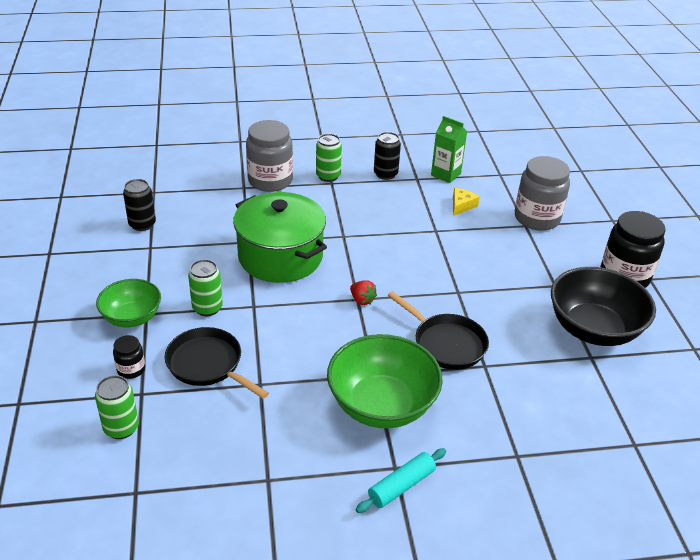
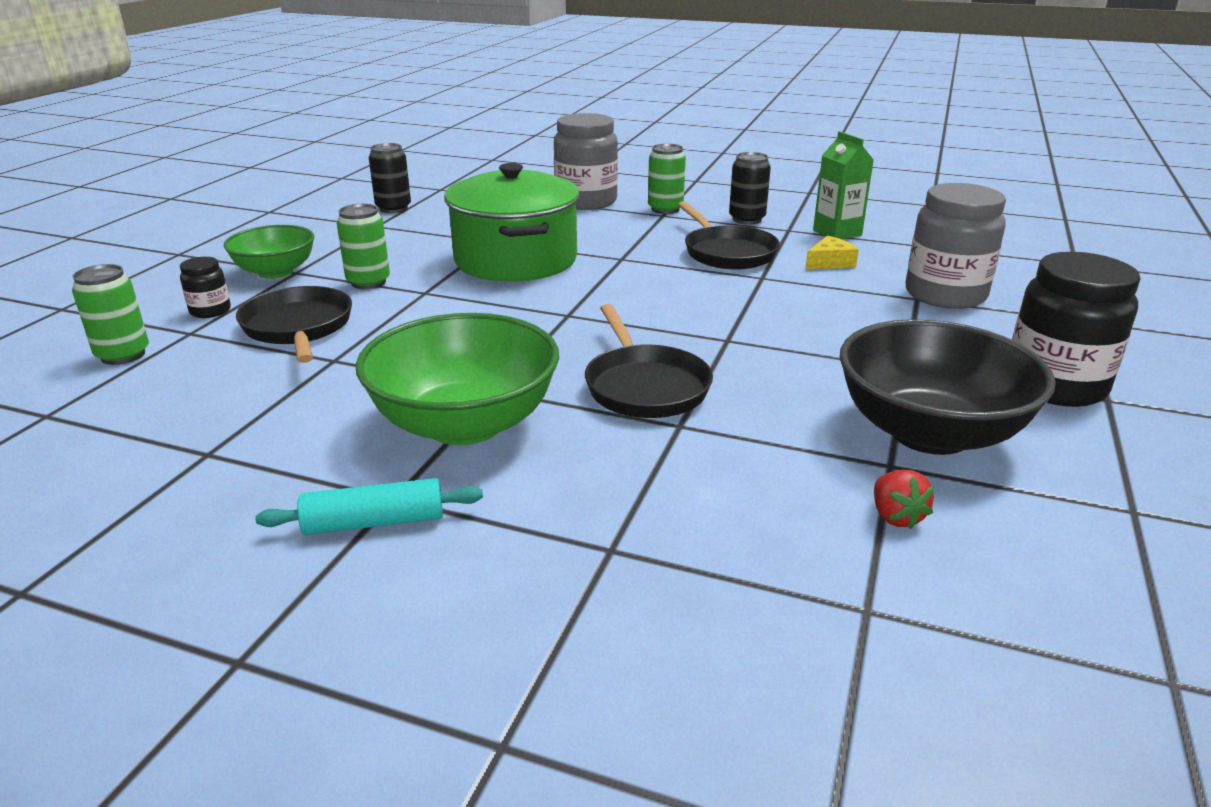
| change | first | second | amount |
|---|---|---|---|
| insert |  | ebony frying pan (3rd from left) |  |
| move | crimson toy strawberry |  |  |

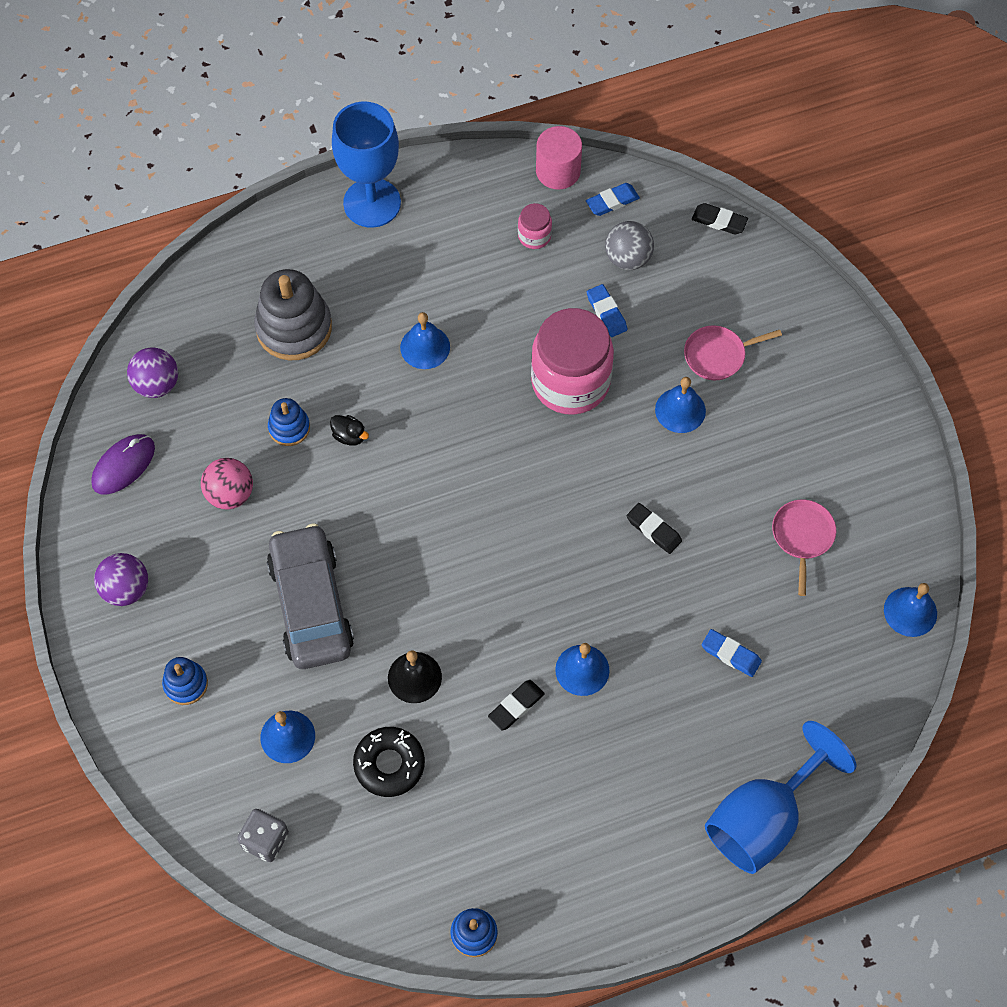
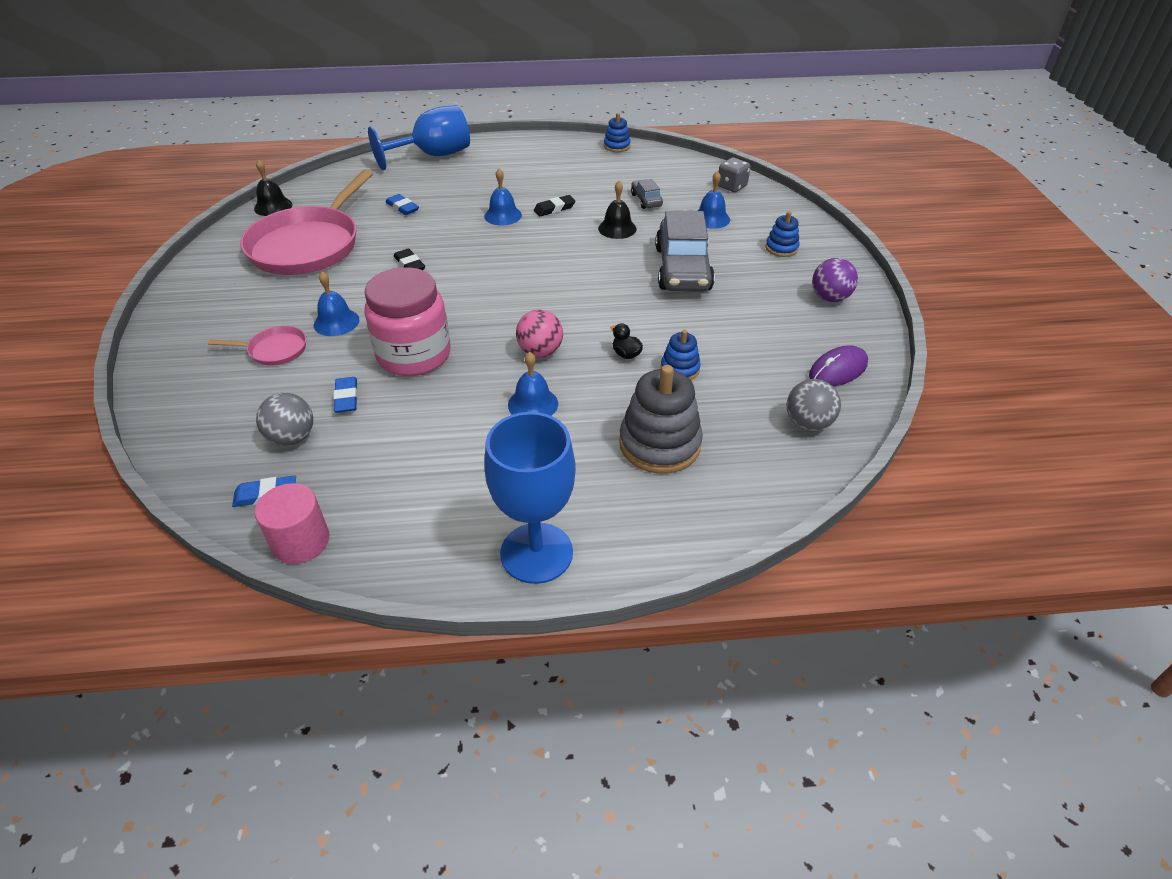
| change | first | second | amount |
|---|---|---|---|
| delete | pink preserve jar (1st from left) |  |  |
| delete | ebony eraser (3rd from left) |  |  |
| move | pink sphere |  |  |
| replace | ebony glazed donut | grey car (1st from left) |  |
| recolor | purple sphere (2nd from left) | grey sphere (2nd from left) |  |
| recolor | blue bell (5th from left) | ebony bell (1st from left) |  |
| resize | pink frying pan (2nd from left) |  | x2.28 |

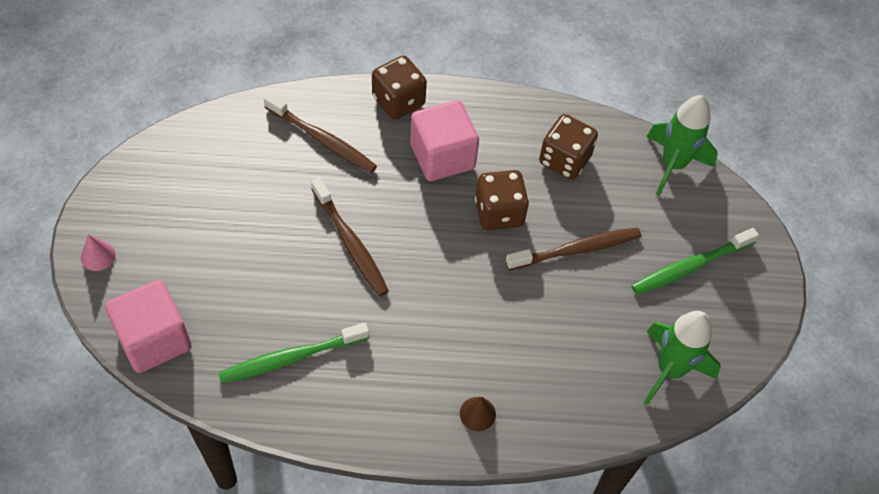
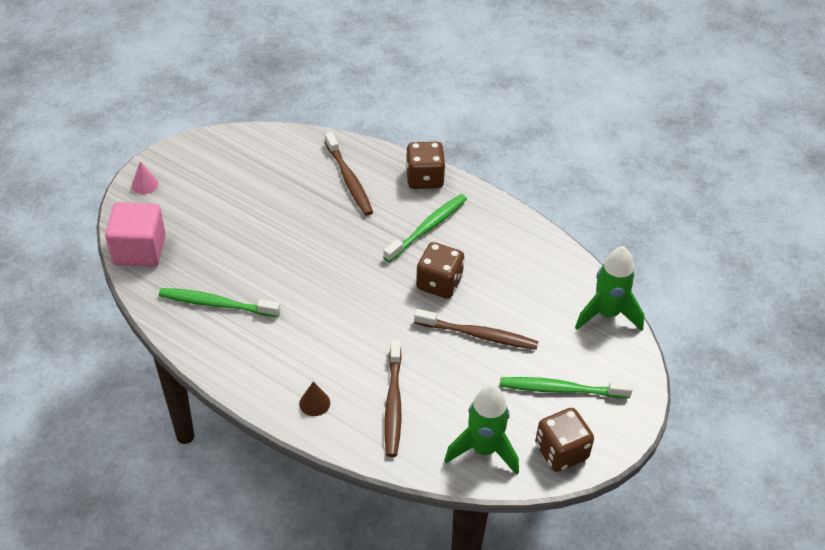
| change | first | second | amount |
|---|---|---|---|
| move | brown dental brush (2nd from left) |  |  |
| move | brown die (3rd from left) |  |  |
| replace | pink block (2nd from left) | emerald dental brush (2nd from left) |  |

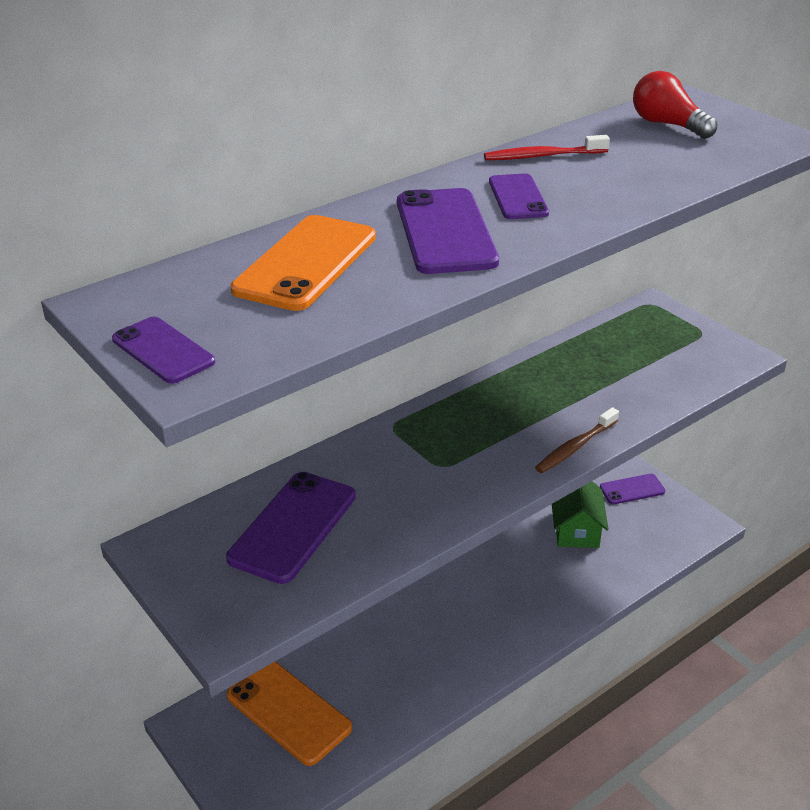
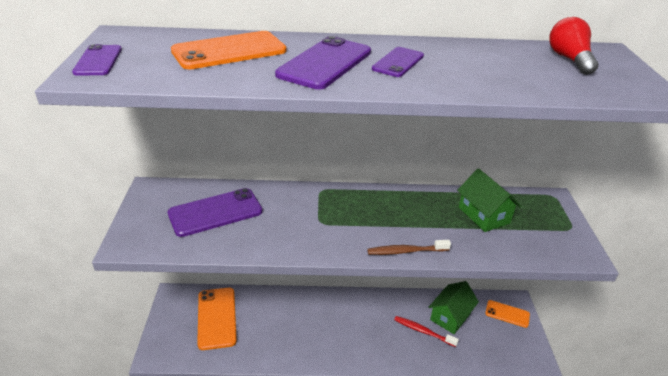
| change | first | second | amount |
|---|---|---|---|
| insert |  | emerald toy house (2nd from left) |  |
| move | crimson dental brush |  |  |
| recolor | purple smartphone (5th from left) | orange-coloured smartphone (3rd from left) |  |

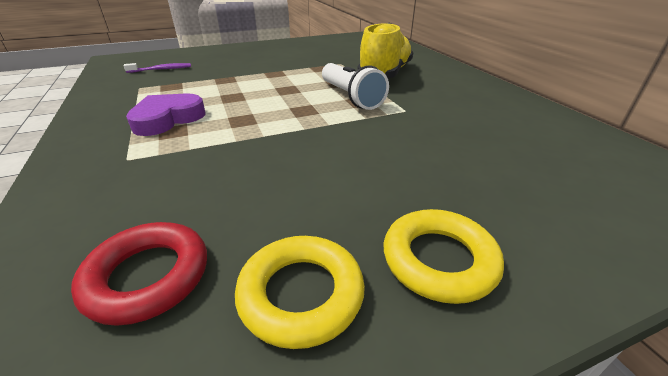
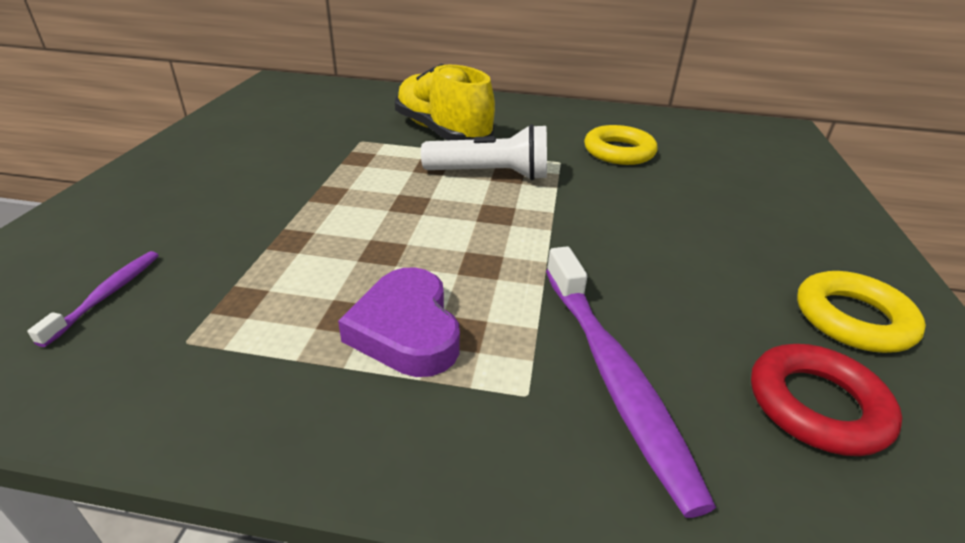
| change | first | second | amount |
|---|---|---|---|
| insert |  | purple dental brush (2nd from left) |  |
| move | bright yellow hoop (2nd from left in the first image) | bright yellow hoop (1st from left) |  |

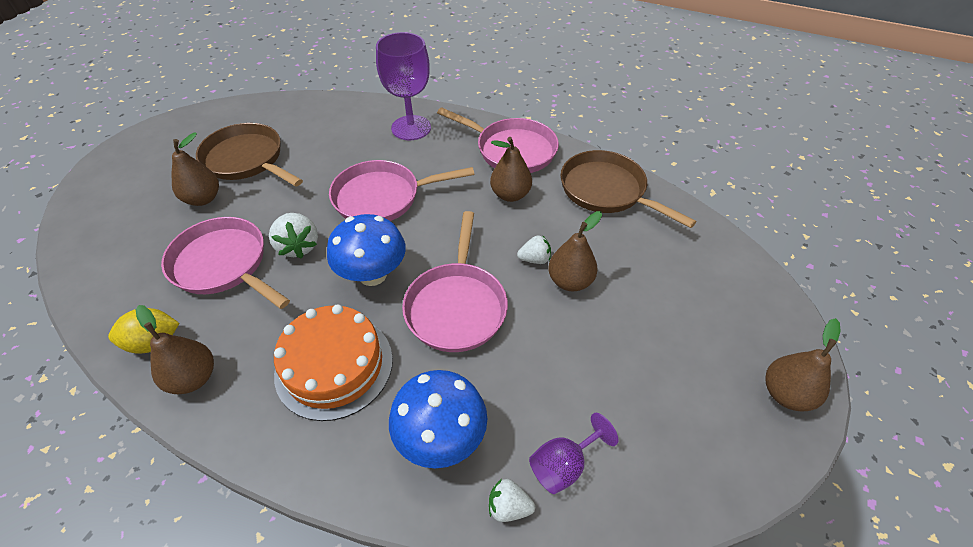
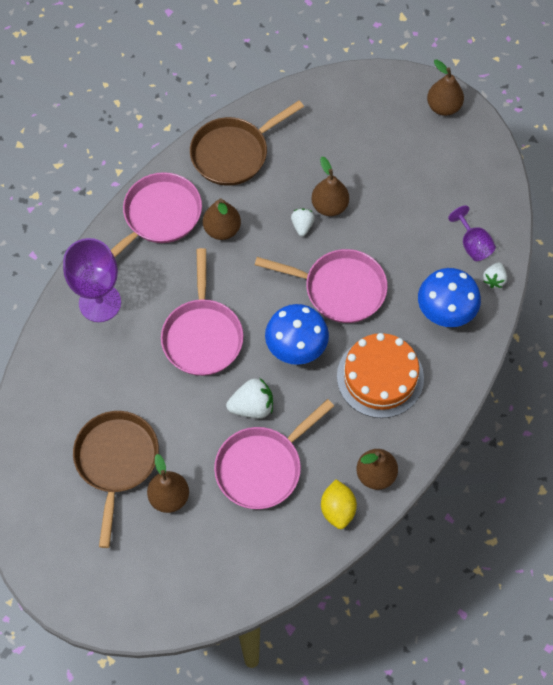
| change | first | second | amount |
|---|---|---|---|
| rotate | brown frying pan (1st from left) |  | 135 degrees clockwise |

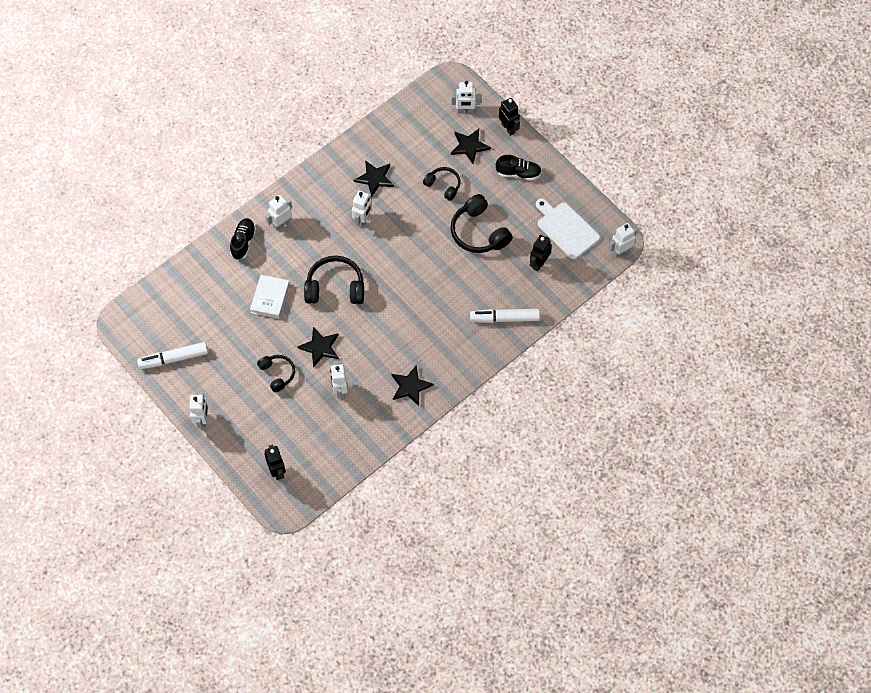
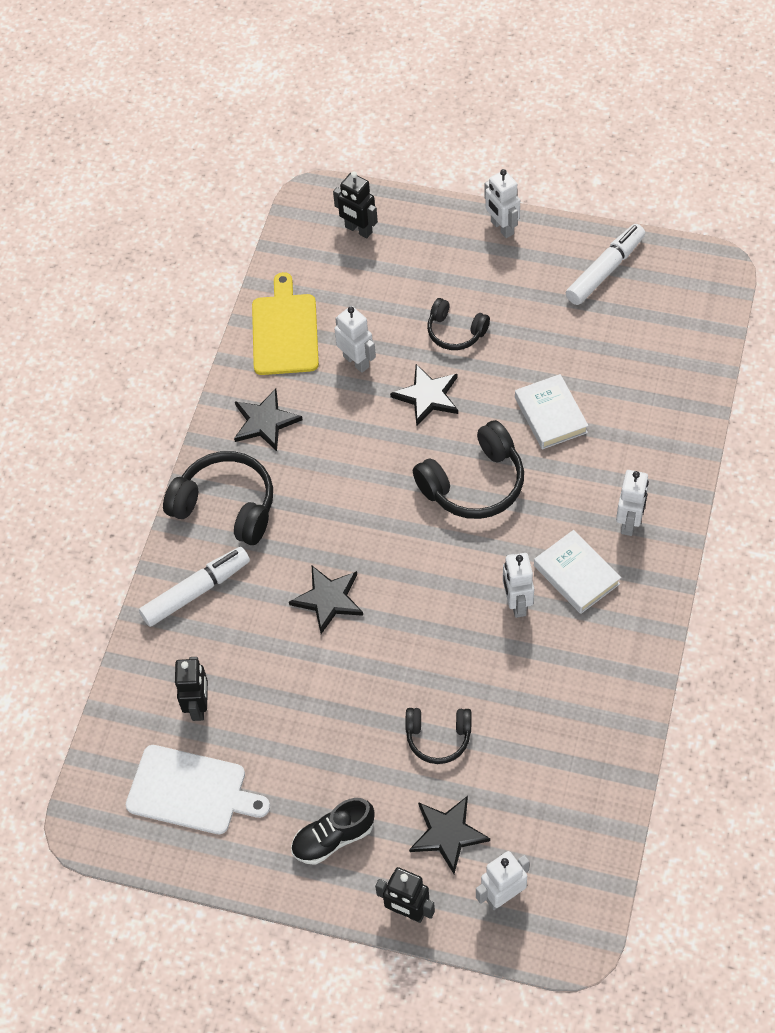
| change | first | second | amount |
|---|---|---|---|
| delete | ebony lace-up shoe (1st from left) |  |  |
| delete | snow-white robot (6th from left) |  |  |
| insert |  | bright yellow cutting board |  |
| insert |  | snow-white hardcover (2nd from left) |  |
| move | ebony star shape (2nd from left) |  |  |
| move | ebony over-ear headphones (4th from left in the first image) | ebony over-ear headphones (1st from left) |  |

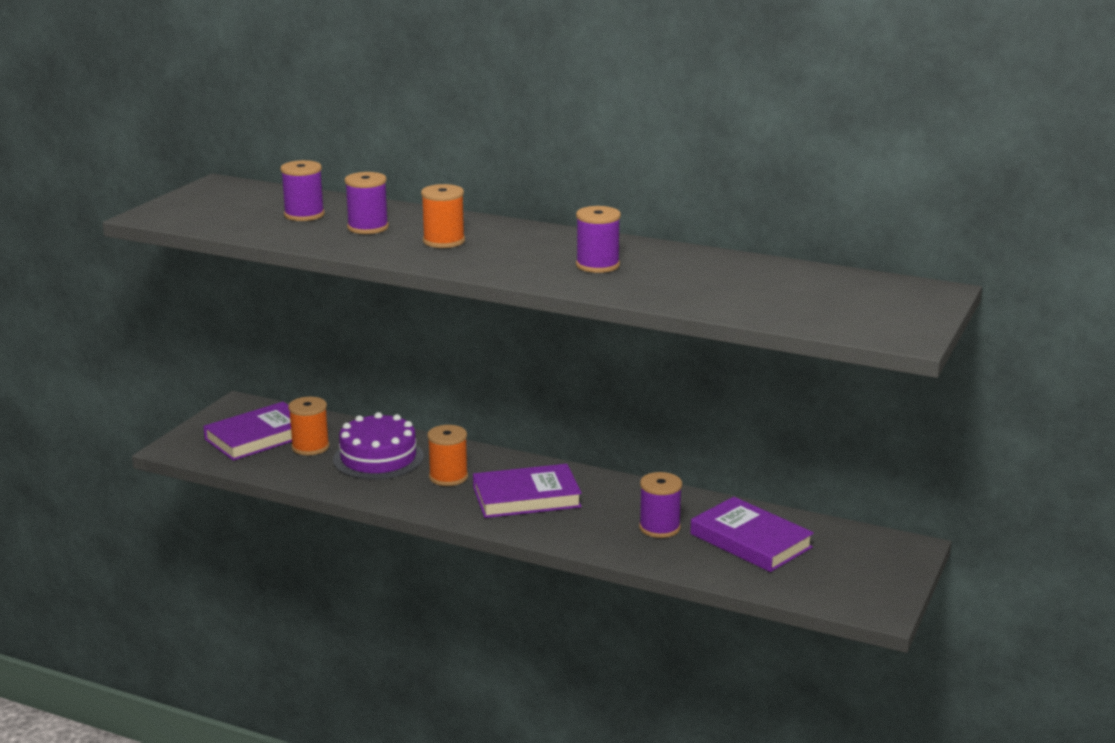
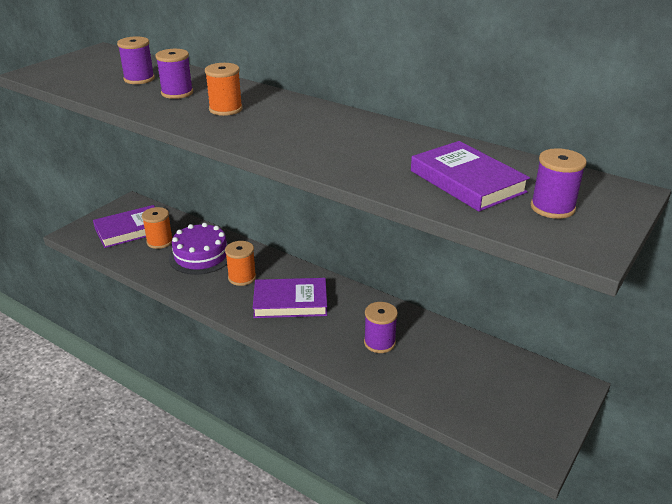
| change | first | second | amount |
|---|---|---|---|
| move | purple spool (3rd from left in the first image) | purple spool (4th from left) |  |
| move | purple hardcover (3rd from left) |  |  |

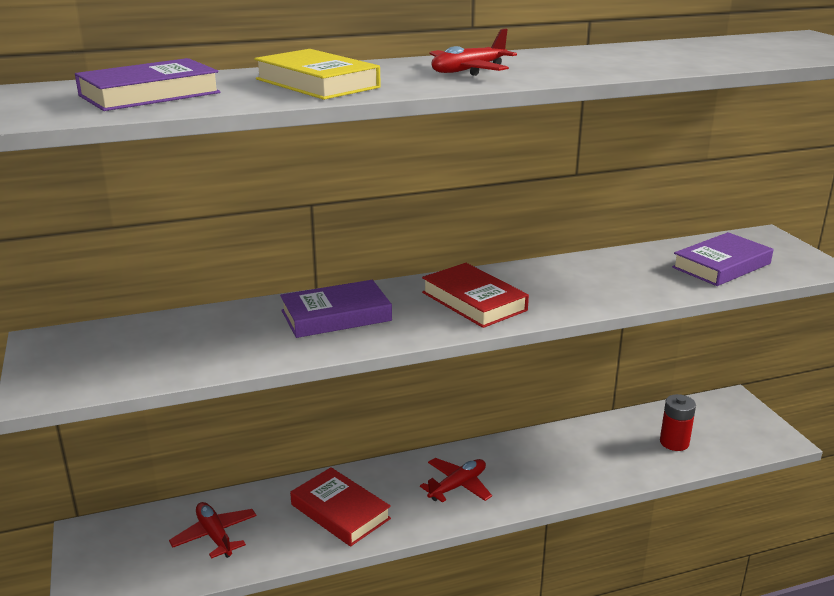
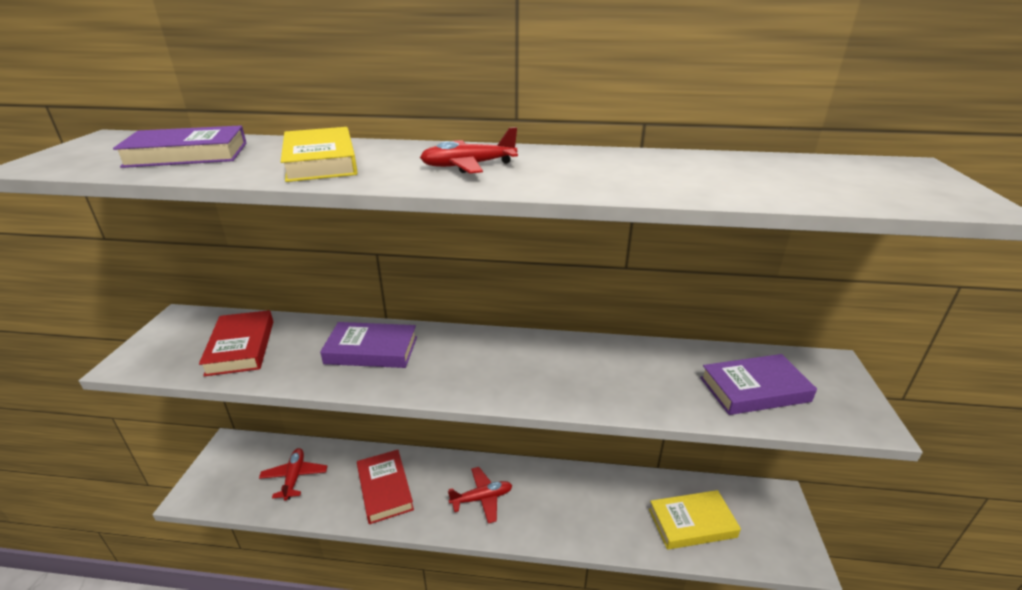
| change | first | second | amount |
|---|---|---|---|
| move | crimson hardcover (2nd from left in the first image) | crimson hardcover (1st from left) |  |
| replace | crimson battery | bright yellow hardcover (2nd from left) |  |

